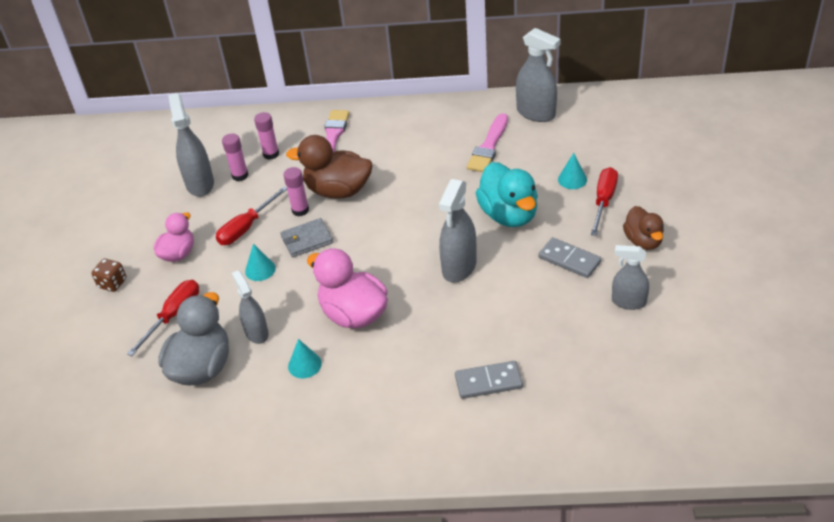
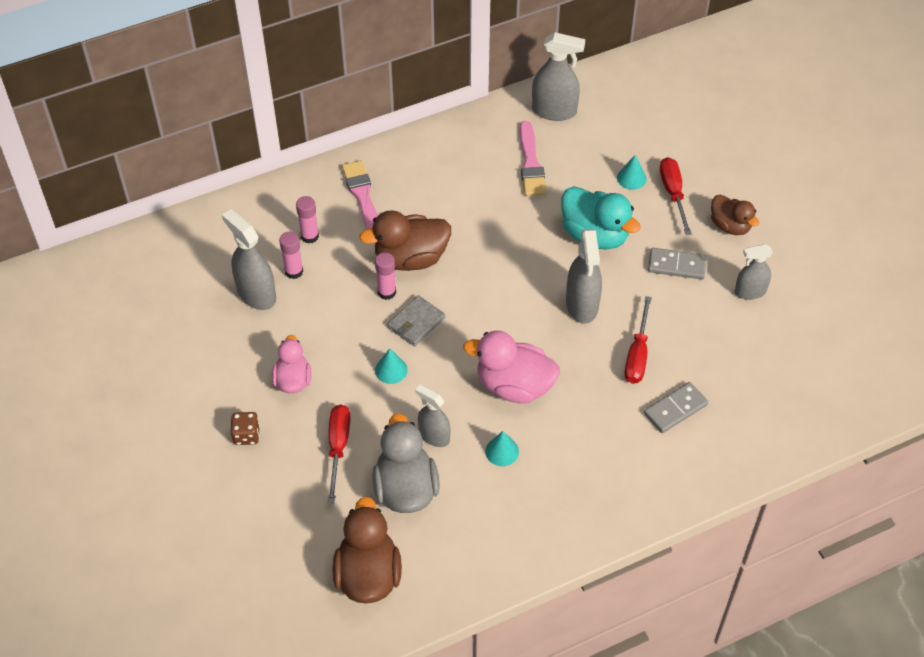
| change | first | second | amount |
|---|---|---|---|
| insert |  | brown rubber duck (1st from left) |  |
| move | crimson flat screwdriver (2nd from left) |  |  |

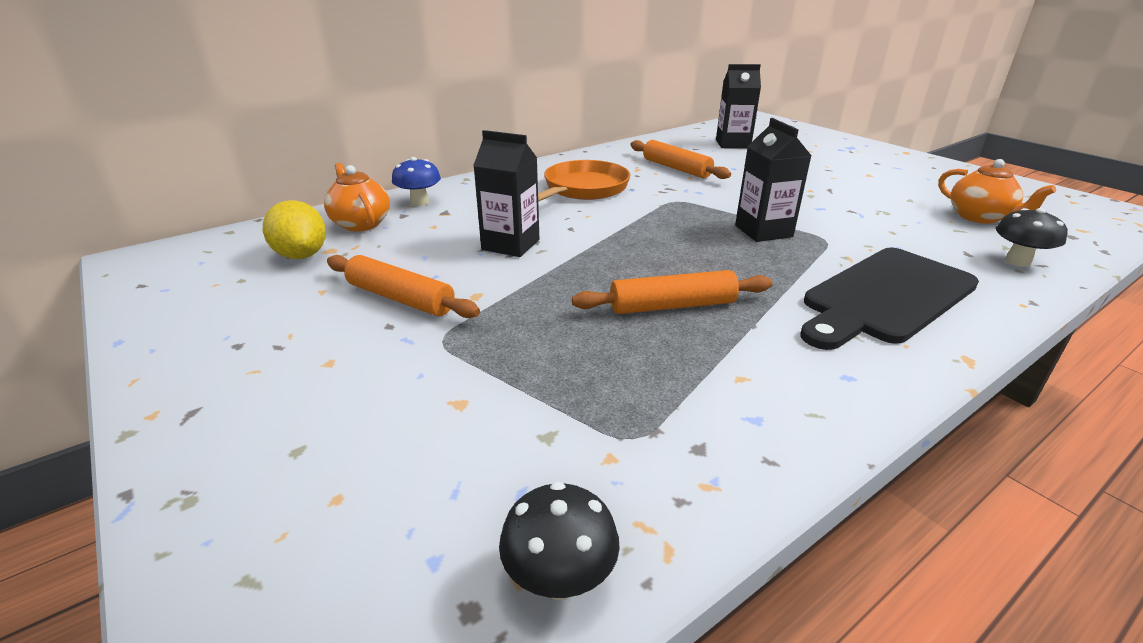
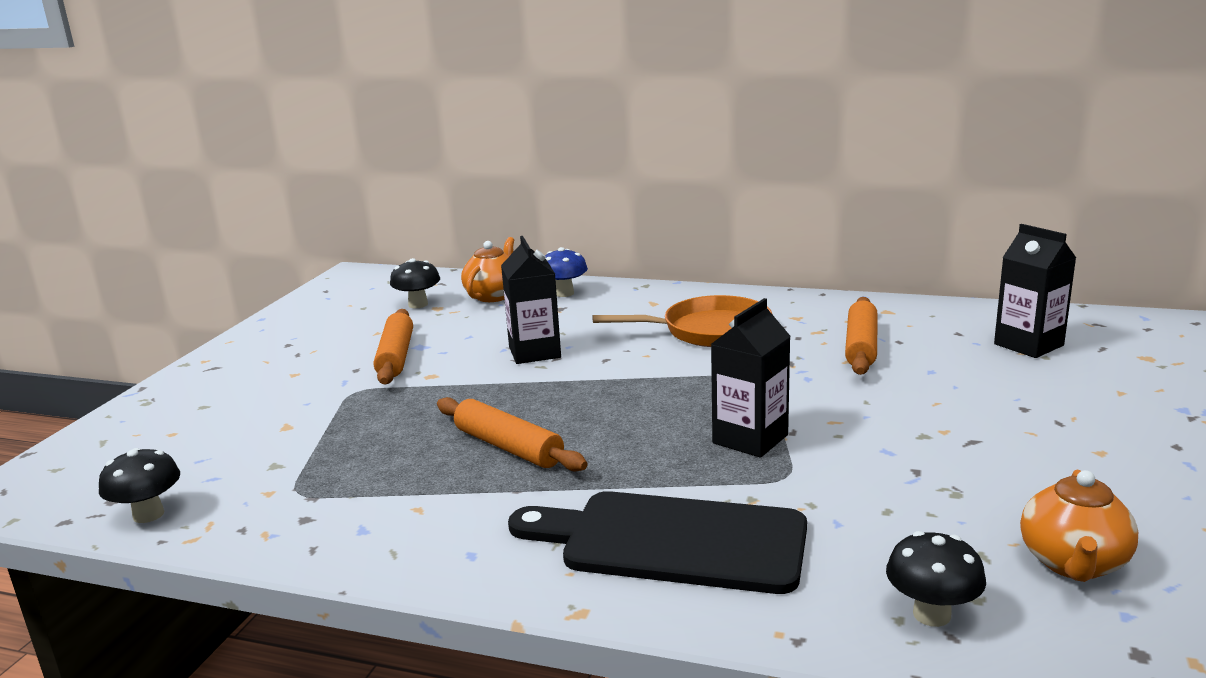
| change | first | second | amount |
|---|---|---|---|
| replace | bright yellow toy lemon | ebony mushroom (2nd from left) |  |

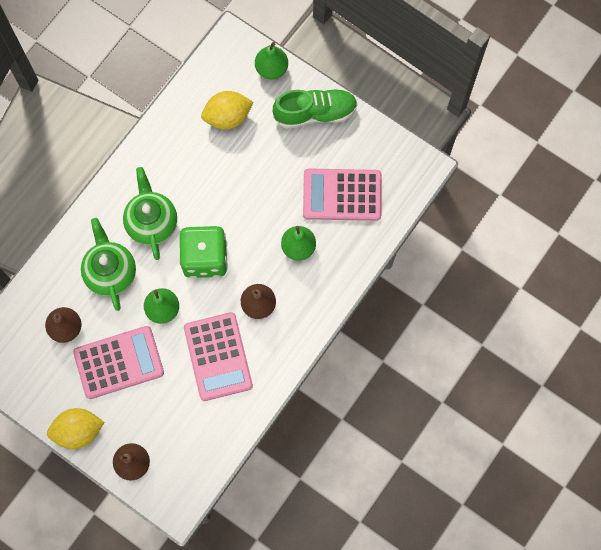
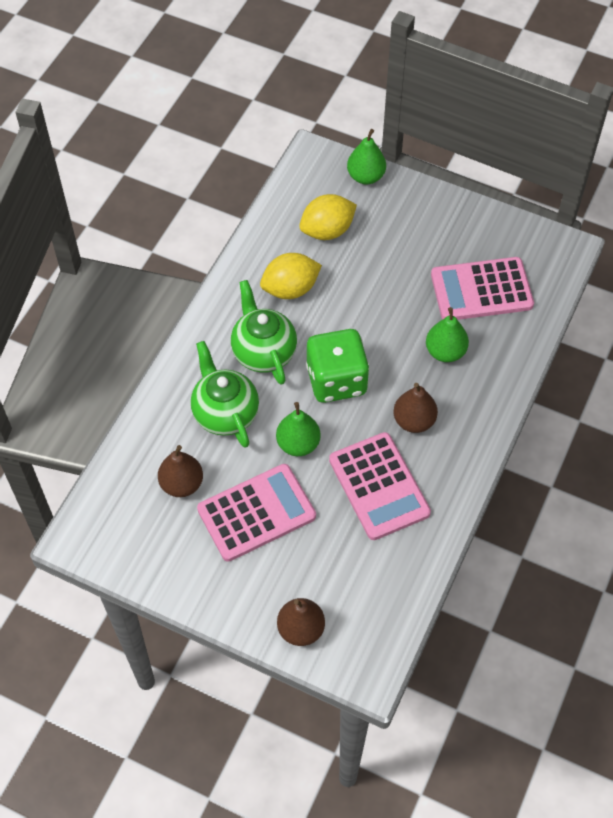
| change | first | second | amount |
|---|---|---|---|
| delete | emerald lace-up shoe |  |  |
| move | bright yellow toy lemon (1st from left) |  |  |

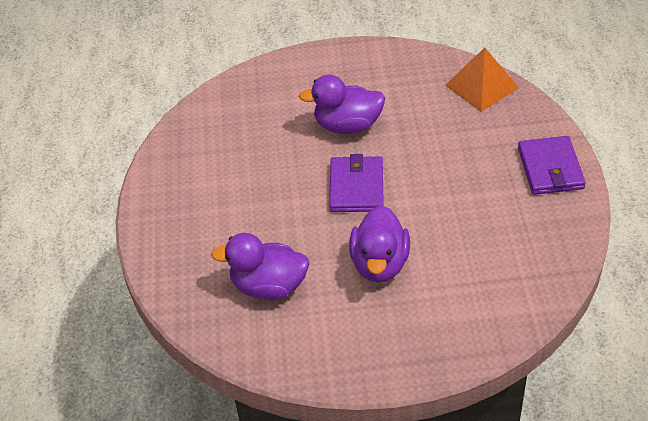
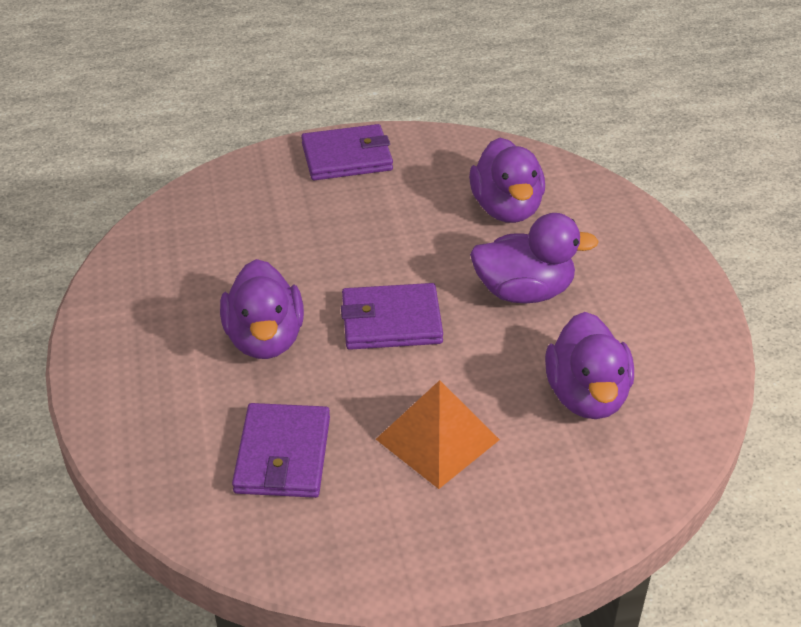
| change | first | second | amount |
|---|---|---|---|
| insert |  | purple billfold (1st from left) |  |
| insert |  | purple rubber duck (2nd from left) |  |
| move | orange-coloured solid pyramid |  |  |

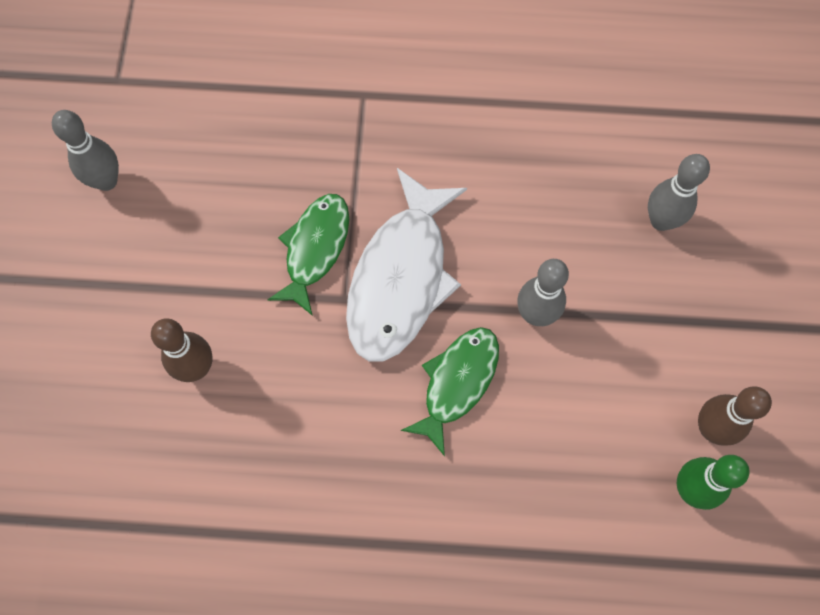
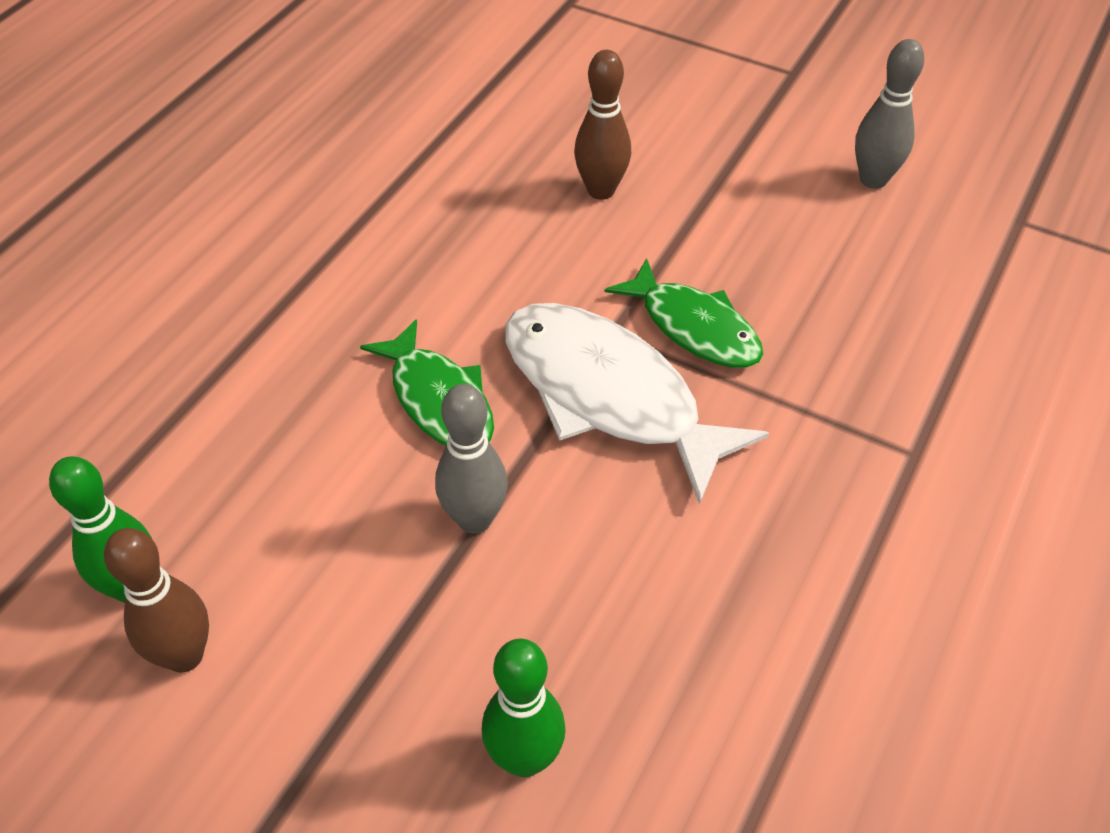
| change | first | second | amount |
|---|---|---|---|
| recolor | grey skittle (3rd from left) | emerald skittle (2nd from left) |  |

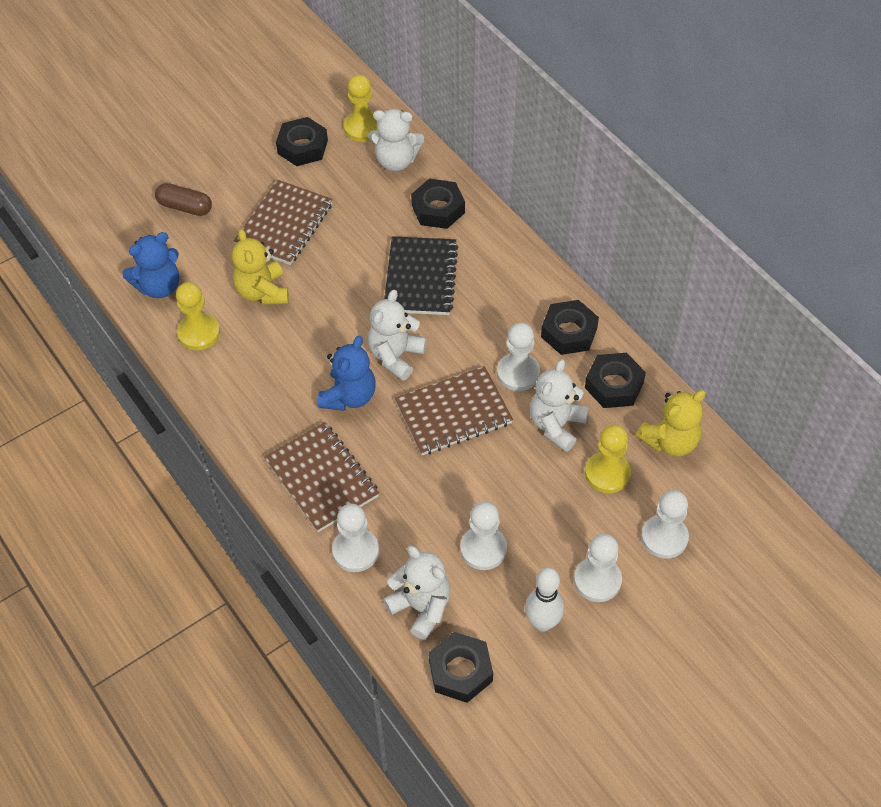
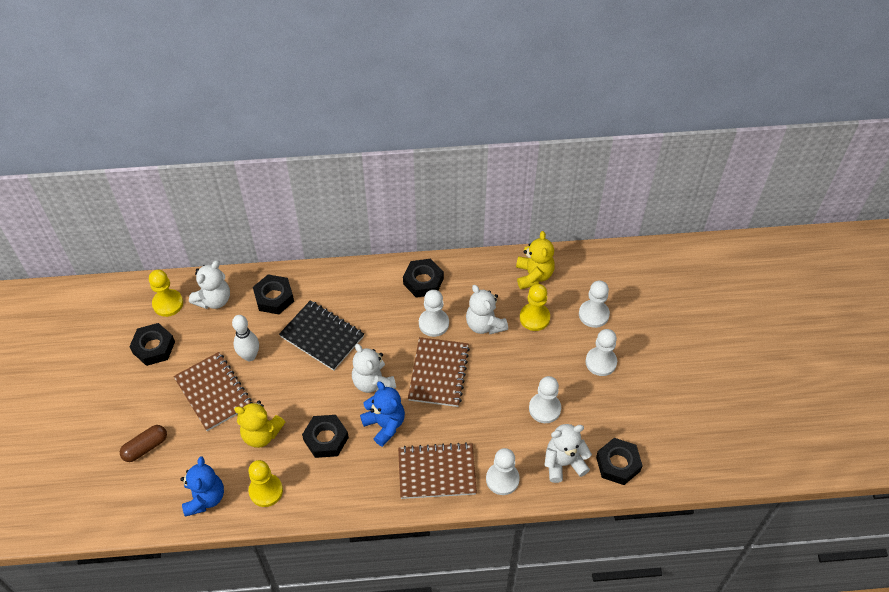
| change | first | second | amount |
|---|---|---|---|
| move | snow-white skittle |  |  |
| move | ebony nut (5th from left in the first image) | ebony nut (3rd from left) |  |

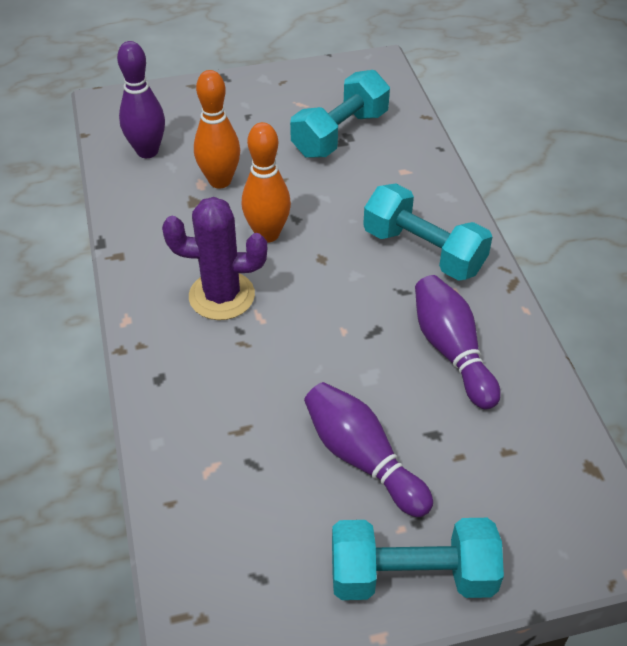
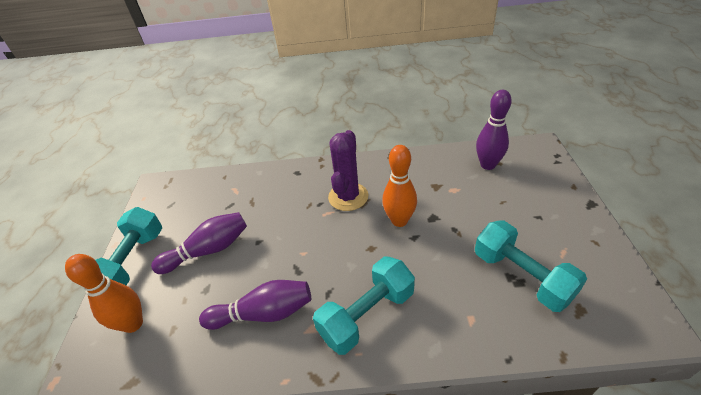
| change | first | second | amount |
|---|---|---|---|
| move | orange-coloured skittle (1st from left) |  |  |

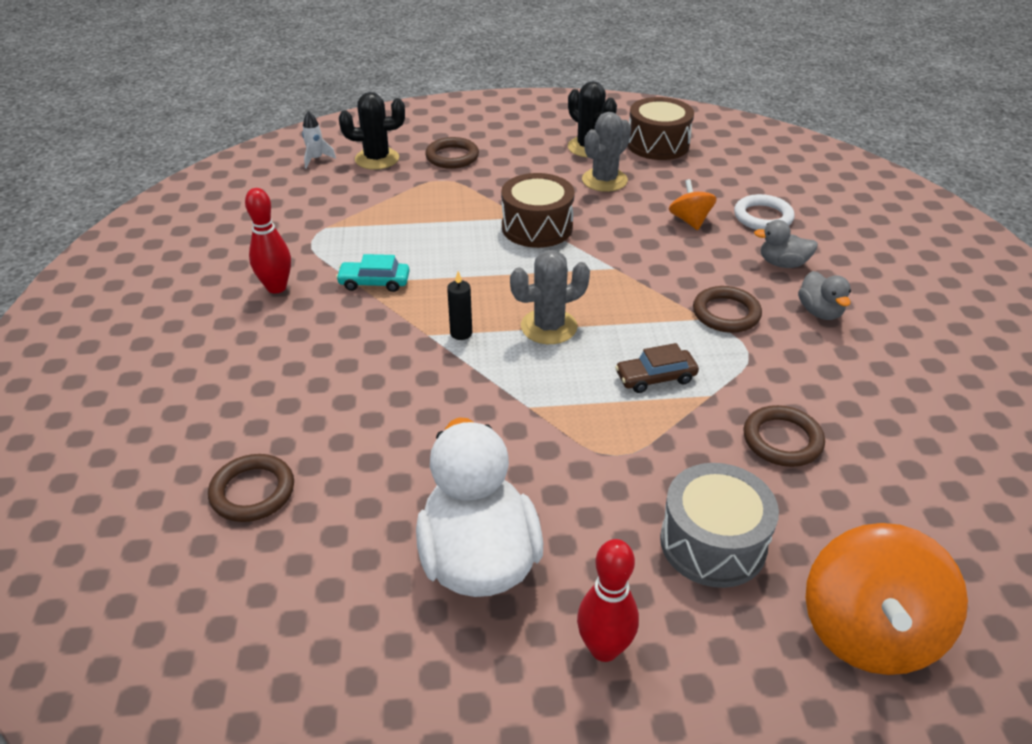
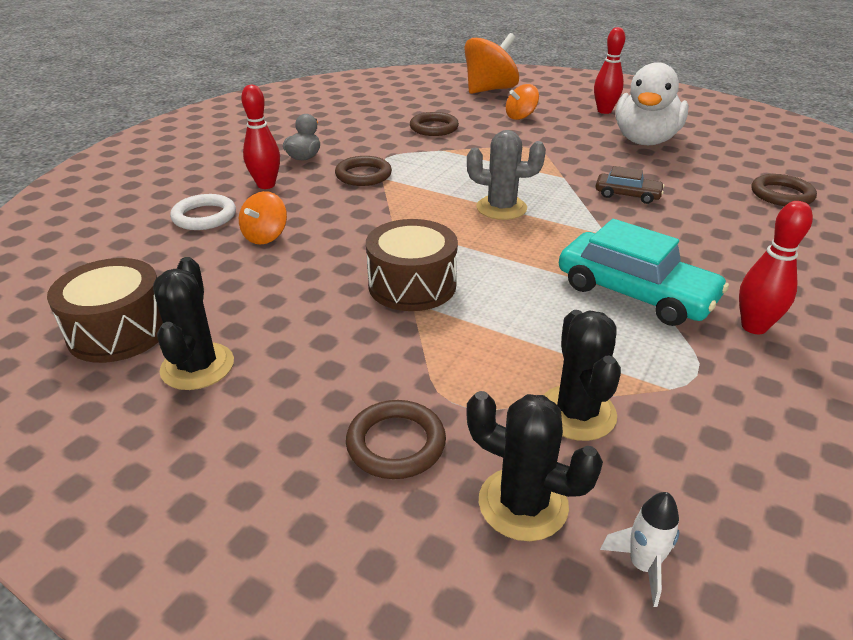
| change | first | second | amount |
|---|---|---|---|
| delete | ebony candle |  |  |
| delete | grey saguaro cactus (2nd from left) |  |  |
| insert |  | ebony saguaro cactus (3rd from left) |  |
| move | brown car |  |  |
| replace | grey toy drum | orange-coloured whirligig (3rd from left) |  |
| replace | grey rubber duck (1st from left) | crimson skittle (1st from left) |  |
| resize | teal car |  | x1.90 |

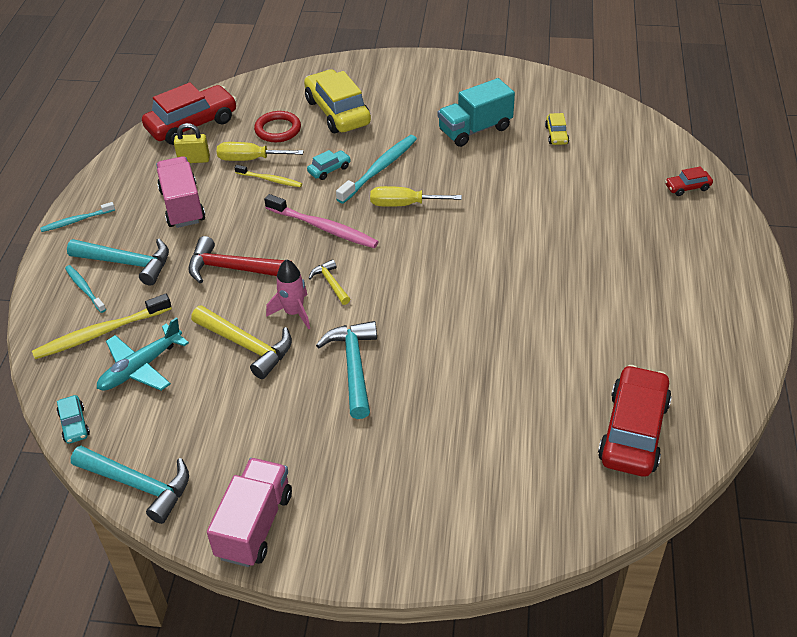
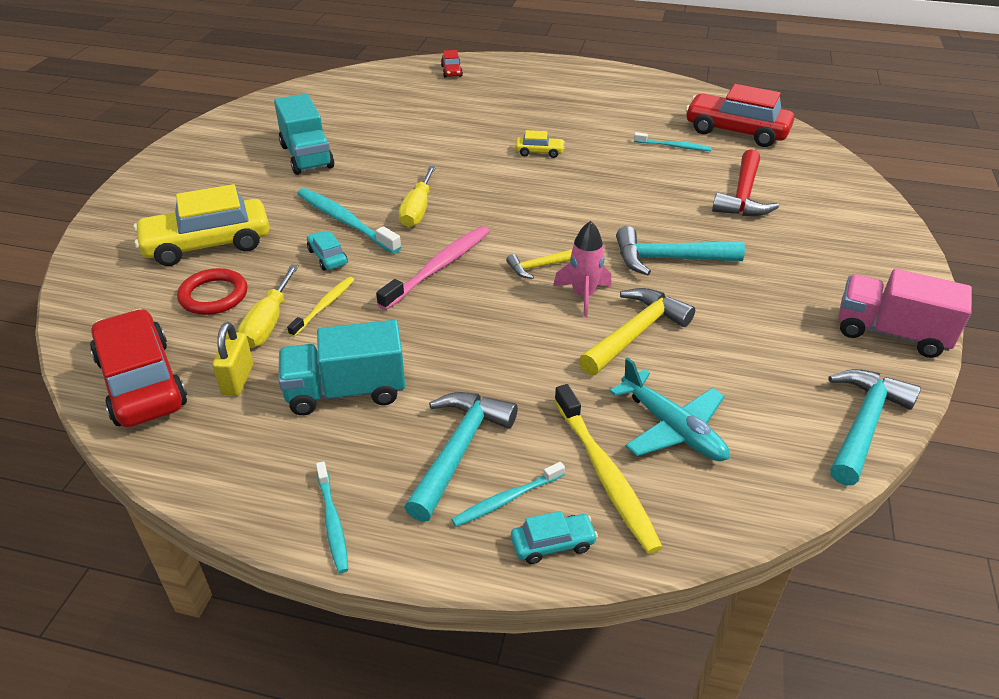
| change | first | second | amount |
|---|---|---|---|
| insert |  | teal dental brush (4th from left) |  |
| move | teal car (1st from left in the first image) | teal car (2nd from left) |  |
| move | crimson hammer |  |  |
| move | bright yellow car (2nd from left) |  |  |
| recolor | pink lorry (1st from left) | teal lorry (2nd from left) |  |

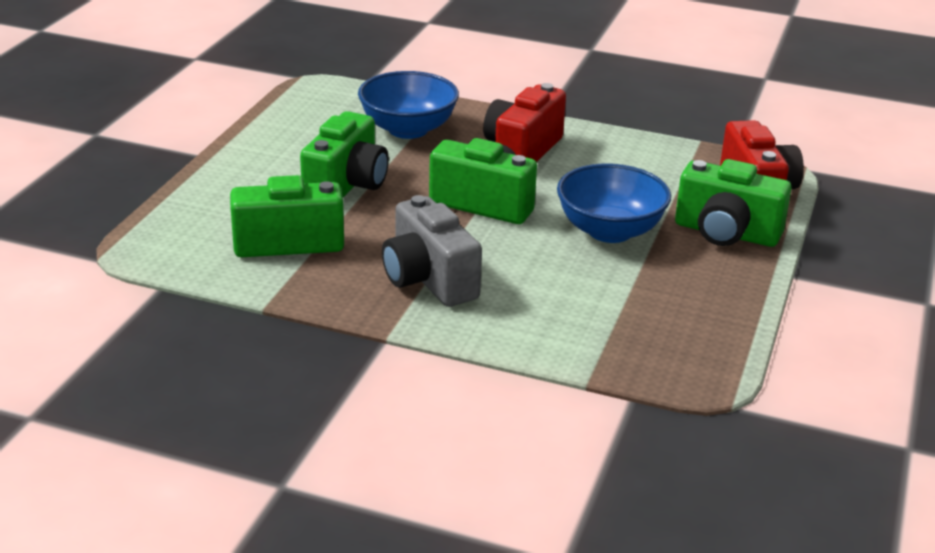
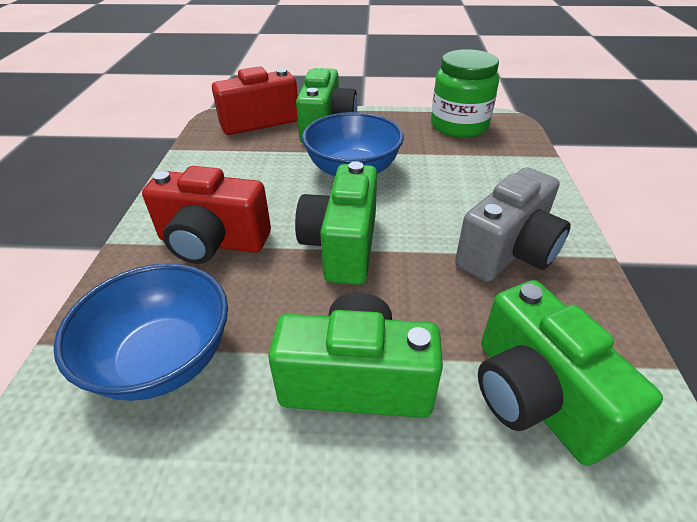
| change | first | second | amount |
|---|---|---|---|
| insert |  | emerald preserve jar |  |

